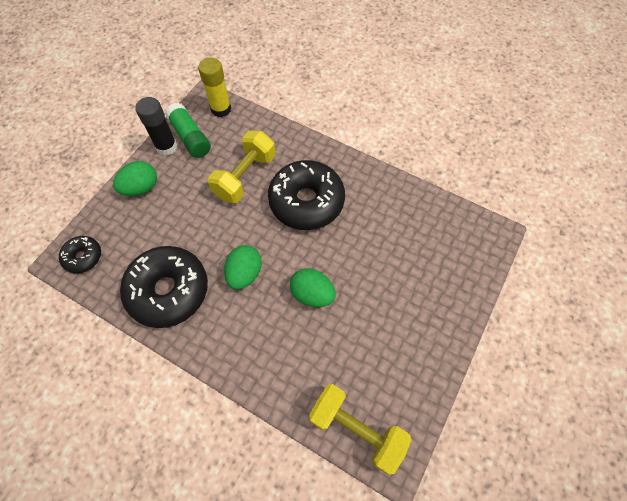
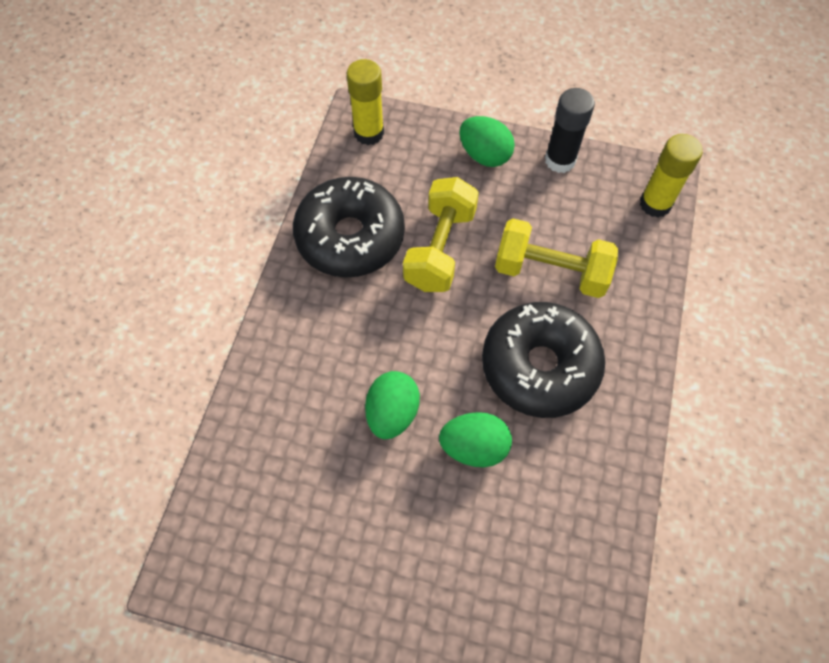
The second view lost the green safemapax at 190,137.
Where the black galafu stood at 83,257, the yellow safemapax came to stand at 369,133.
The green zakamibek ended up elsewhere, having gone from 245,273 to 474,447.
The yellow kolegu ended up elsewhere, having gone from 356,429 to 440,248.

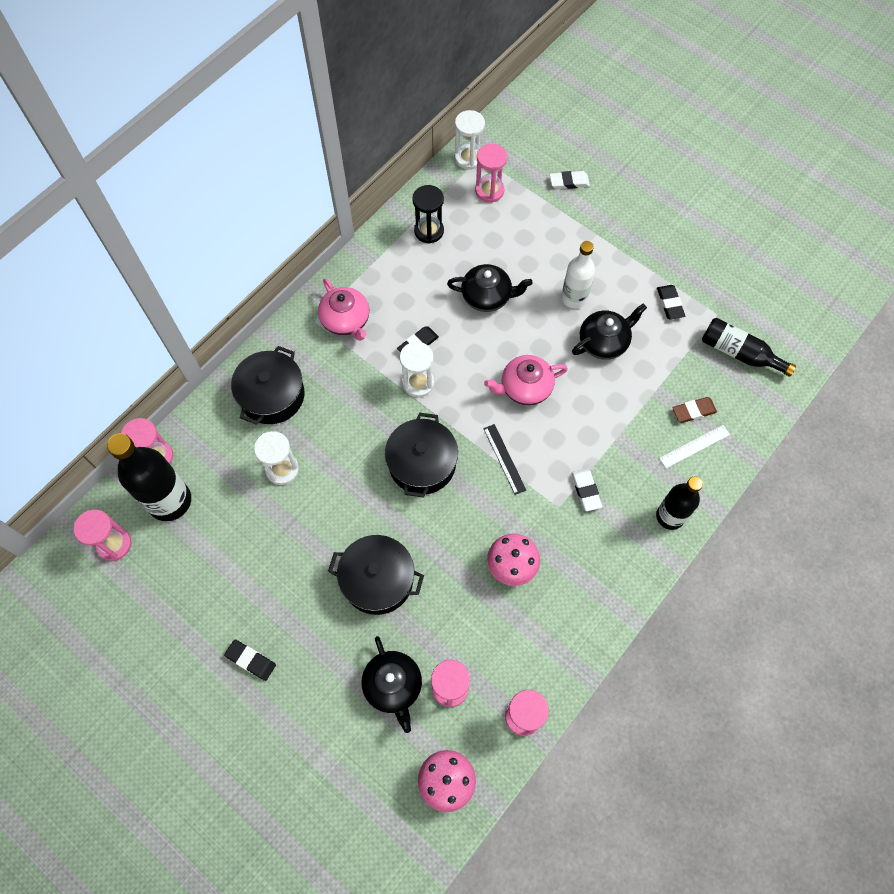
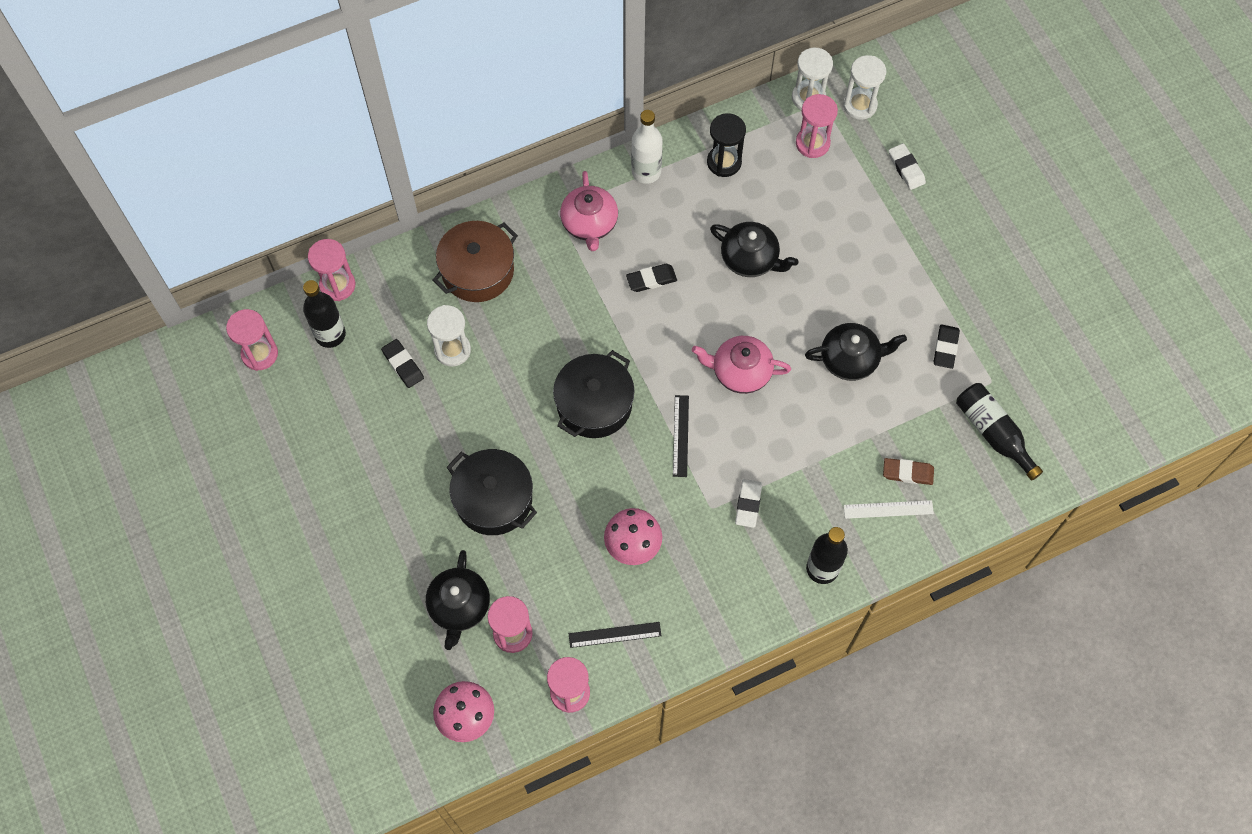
The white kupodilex at 569,182 ended up facing another way, 45 degrees clockwise from before.
The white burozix ended up elsewhere, having gone from 574,298 to 646,172.
The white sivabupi ended up elsewhere, having gone from 418,383 to 859,105.
What was the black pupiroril at 272,395 turned into the brown pupiroril at 477,271.
The size of the black burozix at 170,501 changed by a factor of 0.65.
The black kupodilex ended up elsewhere, having gone from 251,660 to 403,365.
The second view gained the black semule at 614,634.

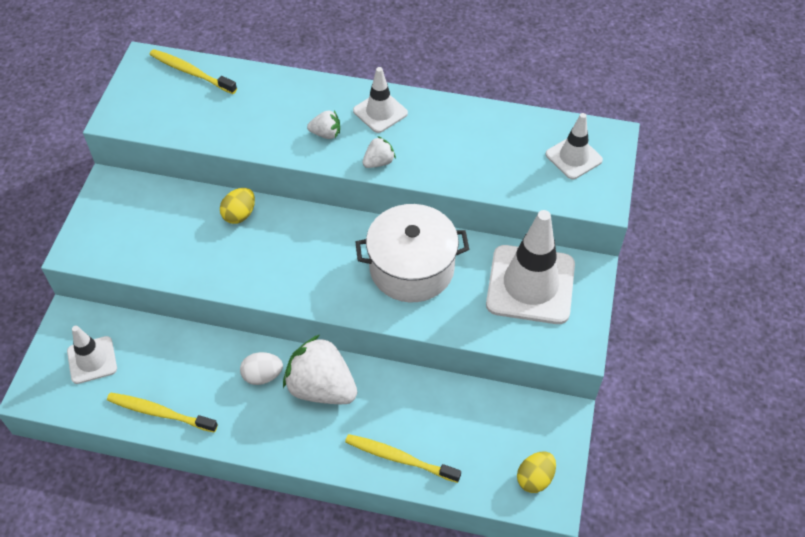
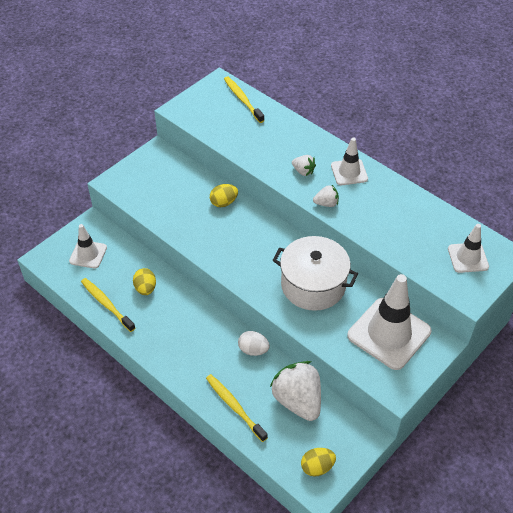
The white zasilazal ended up elsewhere, having gone from 321,387 to 297,401.
The white zakamibek ended up elsewhere, having gone from 262,375 to 253,350.
The second view gained the yellow zakamibek at 145,288.

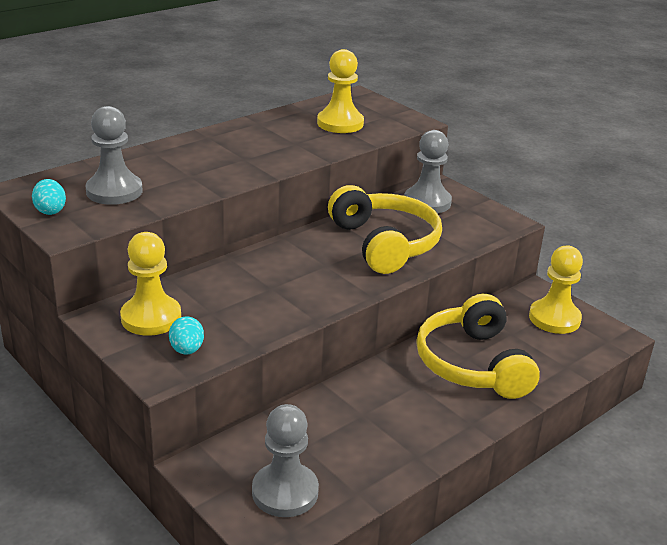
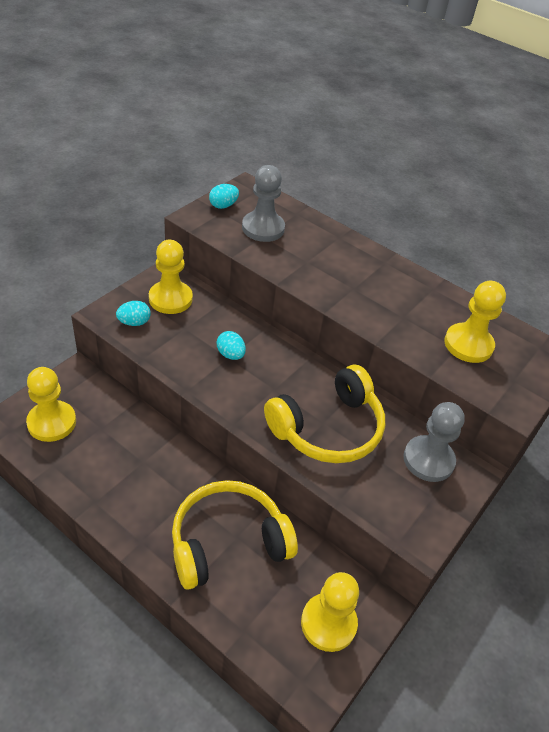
What was the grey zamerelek at 285,492 turned into the yellow zamerelek at 52,422.
The second view gained the turquoise zakamibek at 230,354.

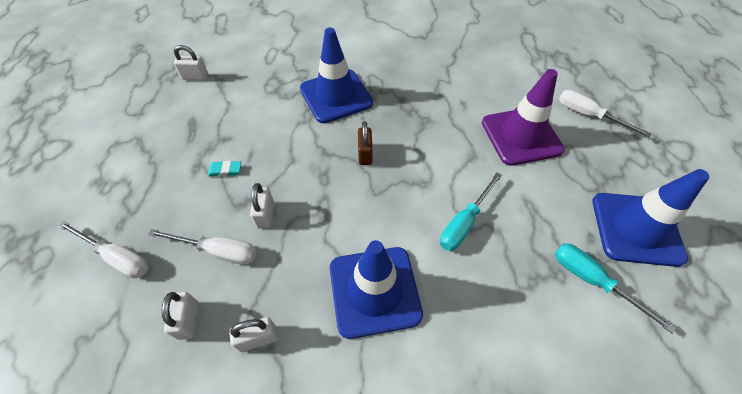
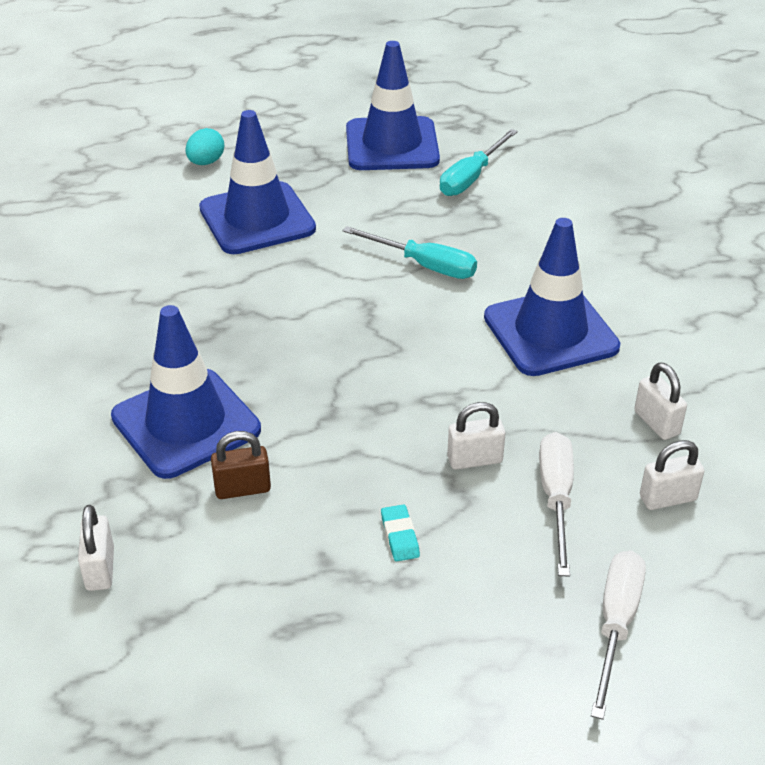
The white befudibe ended up elsewhere, having gone from 195,77 to 100,569.
What was the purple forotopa at 521,136 turned into the blue forotopa at 257,219.
Where the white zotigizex stood at 588,115, the turquoise zakamibek came to stand at 206,162.
The brown befudibe ended up elsewhere, having gone from 365,154 to 242,488.

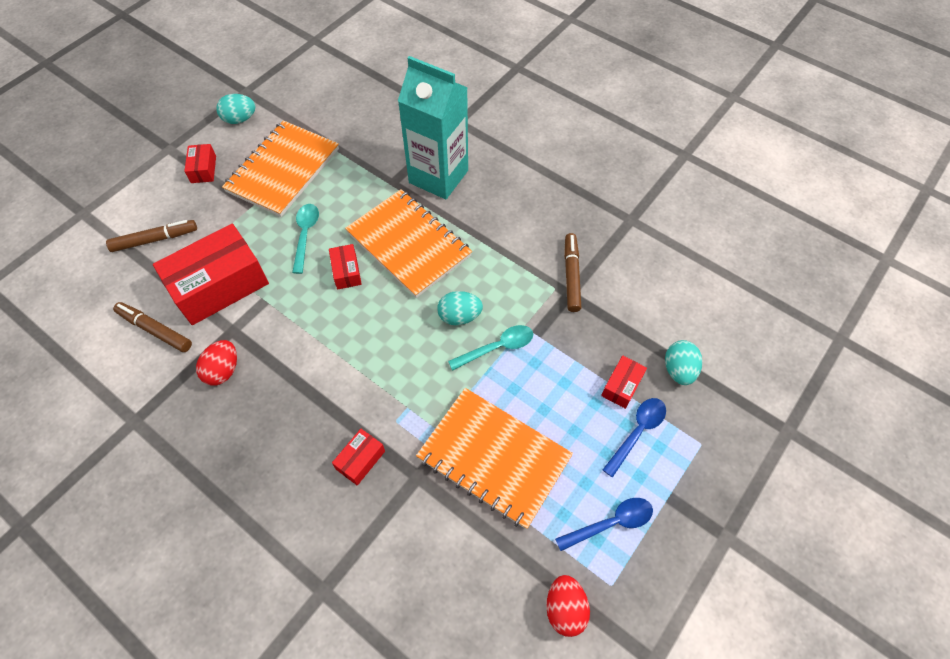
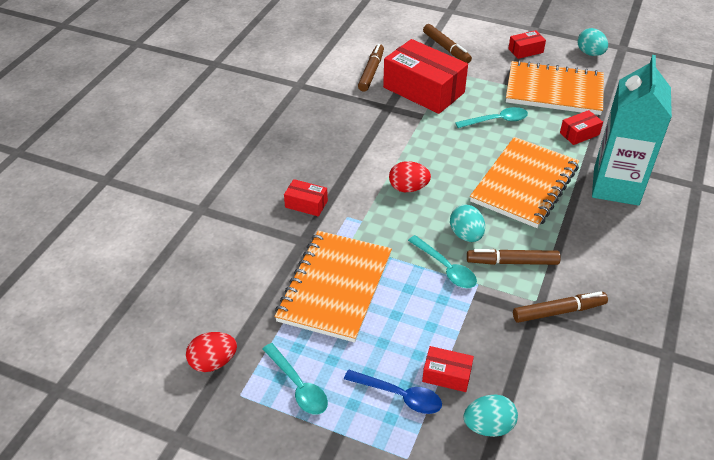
The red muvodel ended up elsewhere, having gone from 346,272 to 579,134.
The red zakamibek ended up elsewhere, having gone from 223,370 to 408,188.
What was the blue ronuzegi at 611,523 turned into the turquoise ronuzegi at 298,386.
The second view gained the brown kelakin at 513,262.

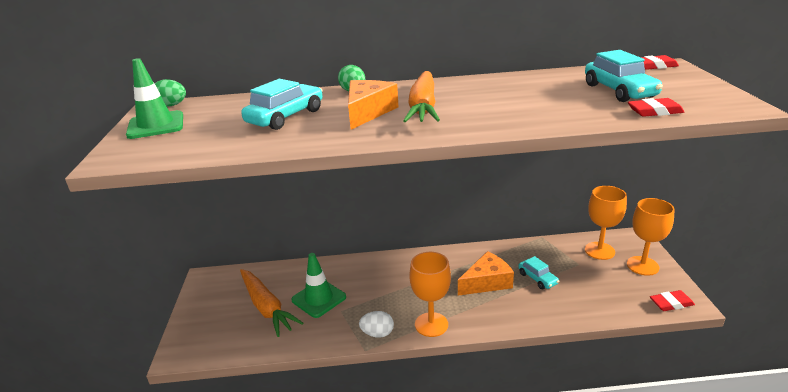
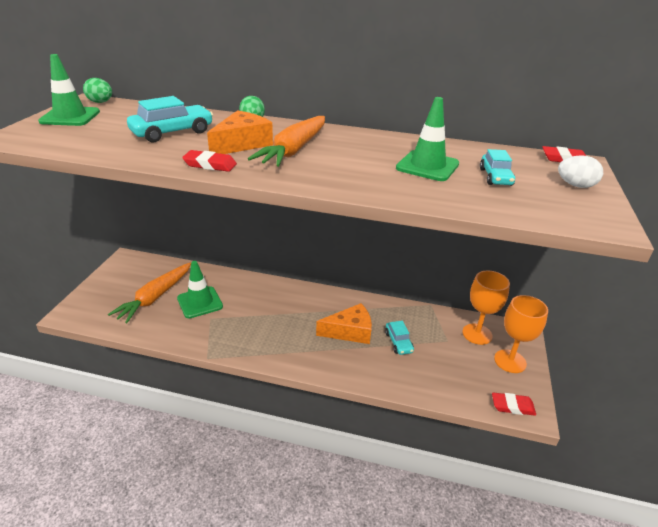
The size of the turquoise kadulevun at 619,91 changed by a factor of 0.62.
The red kupodilex ended up elsewhere, having gone from 654,111 to 210,165.
The second view lost the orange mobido at 431,324.
The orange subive at 266,307 ended up facing another way, 45 degrees clockwise from before.
The white zakamibek ended up elsewhere, having gone from 377,333 to 575,185.
The second view gained the green forotopa at 427,166.

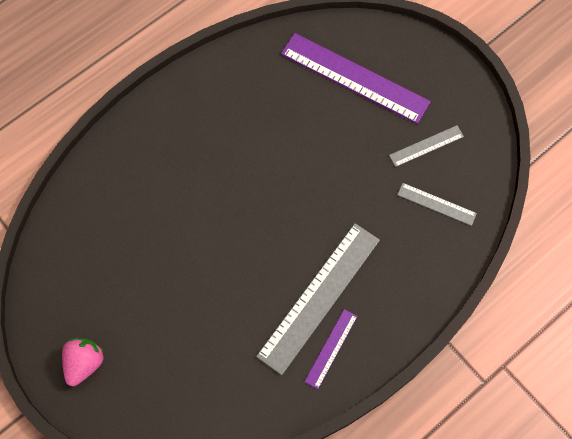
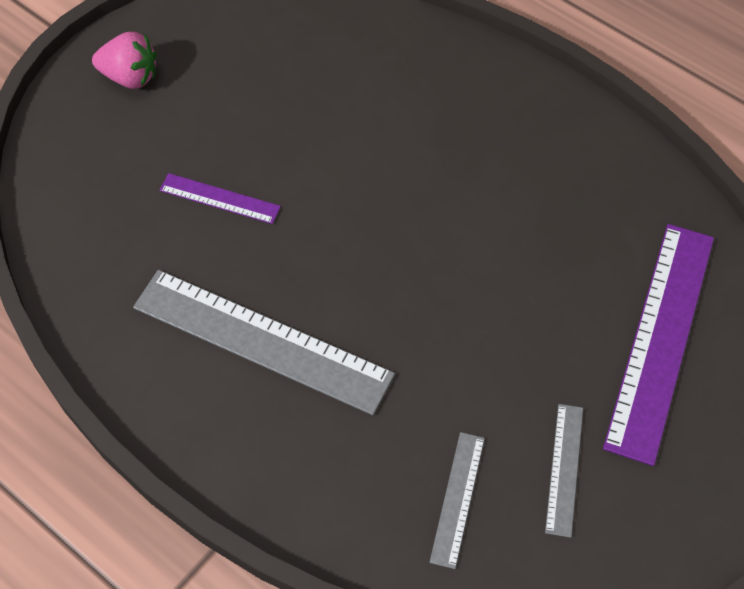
The grey semule at 426,146 ended up facing another way, 45 degrees clockwise from before.
The purple semule ended up elsewhere, having gone from 331,348 to 220,198.

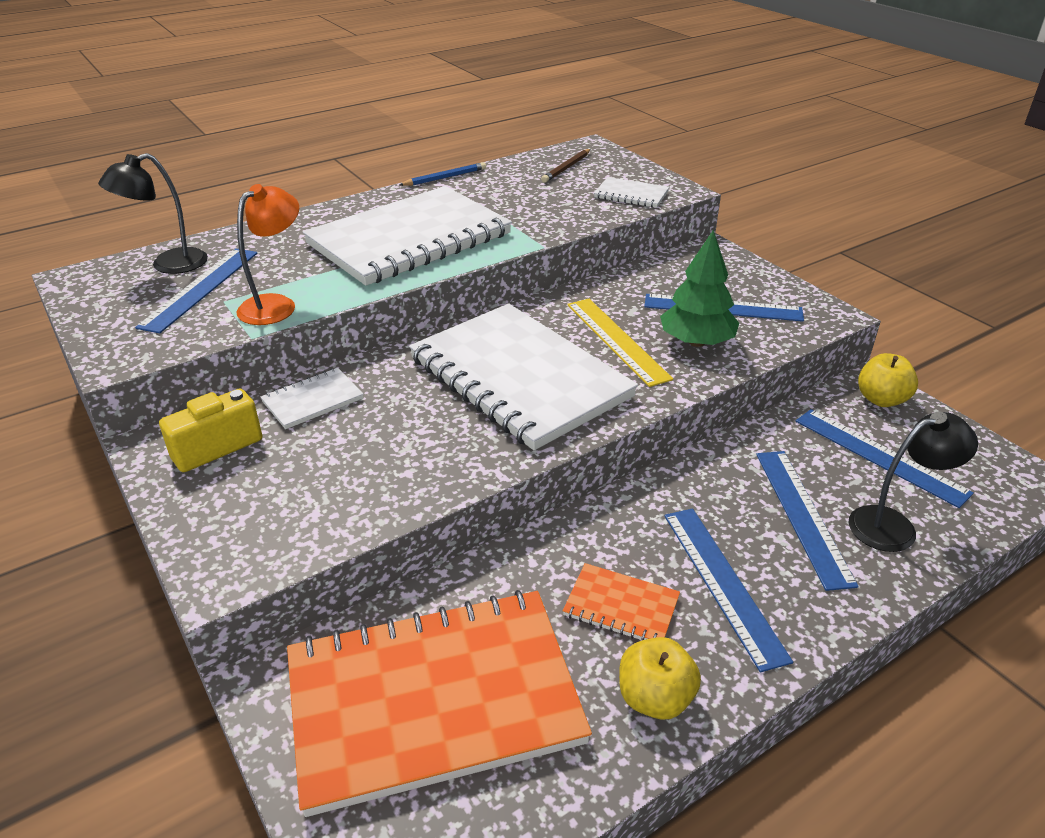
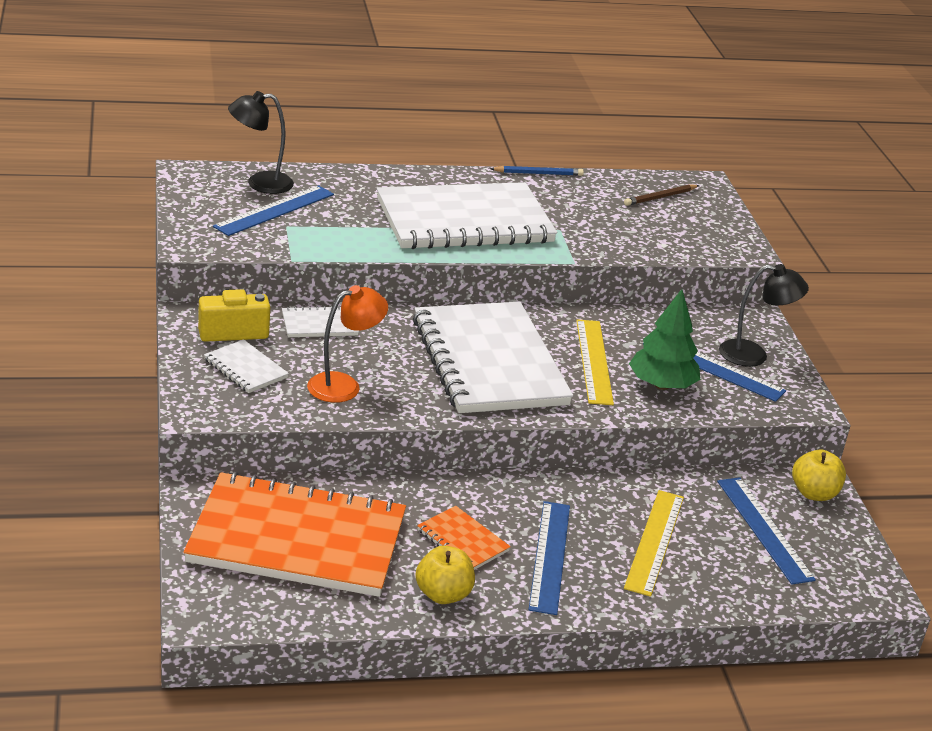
The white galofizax ended up elsewhere, having gone from 631,195 to 245,369.
The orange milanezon ended up elsewhere, having gone from 276,305 to 344,385.
The black milanezon ended up elsewhere, having gone from 894,525 to 753,355.
What was the blue semule at 803,515 turned into the yellow semule at 655,542.

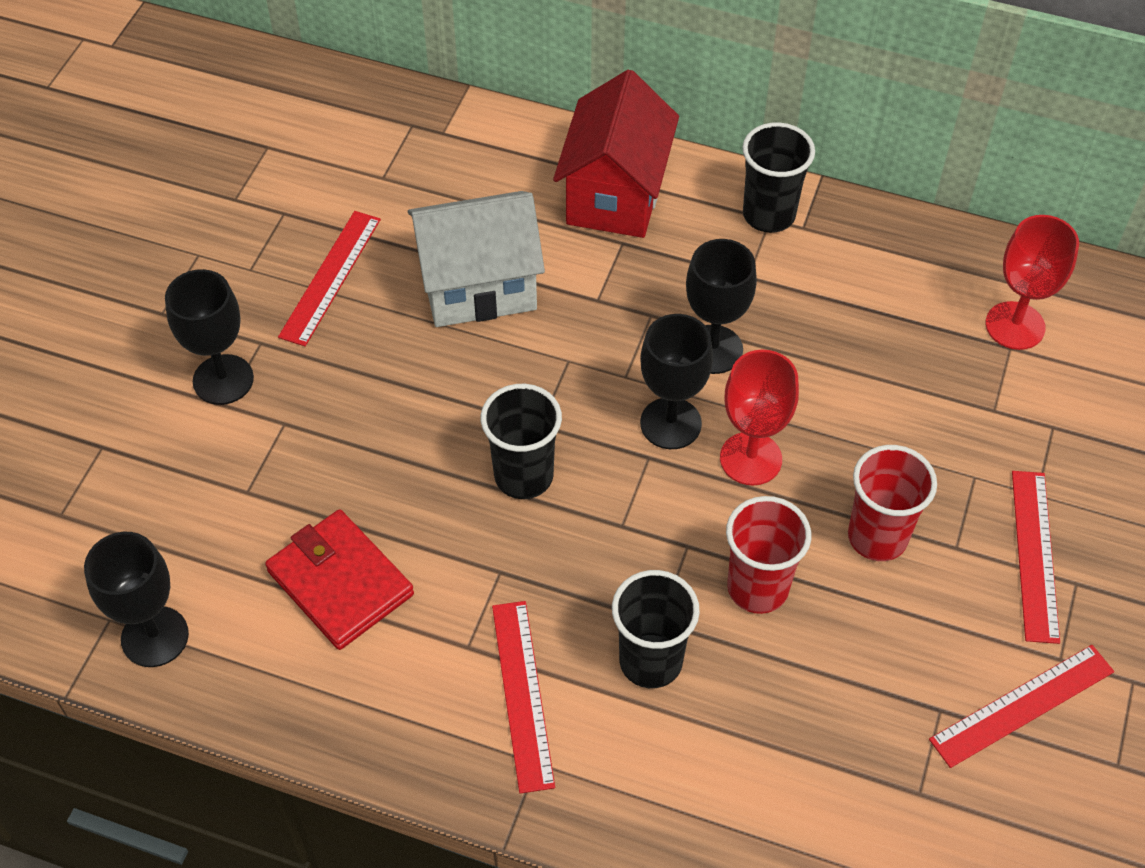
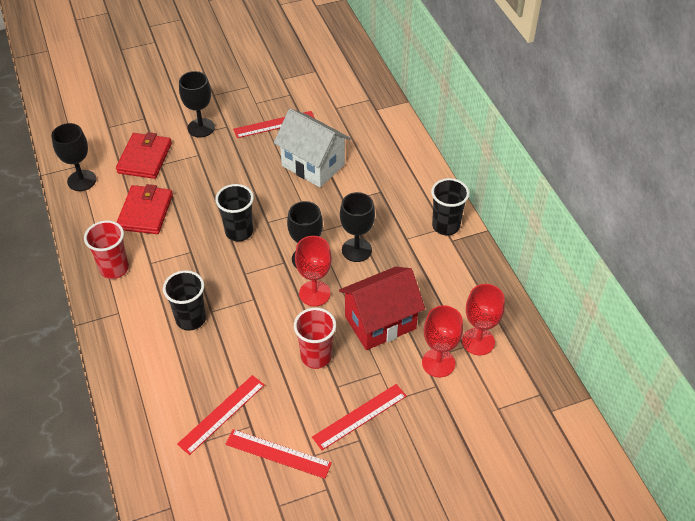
The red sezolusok ended up elsewhere, having gone from 615,195 to 380,323.
The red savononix ended up elsewhere, having gone from 757,588 to 114,269.
The red semule ended up elsewhere, having gone from 522,694 to 221,414.
The second view gained the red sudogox at 145,158.
The second view gained the red mobido at 438,363.

